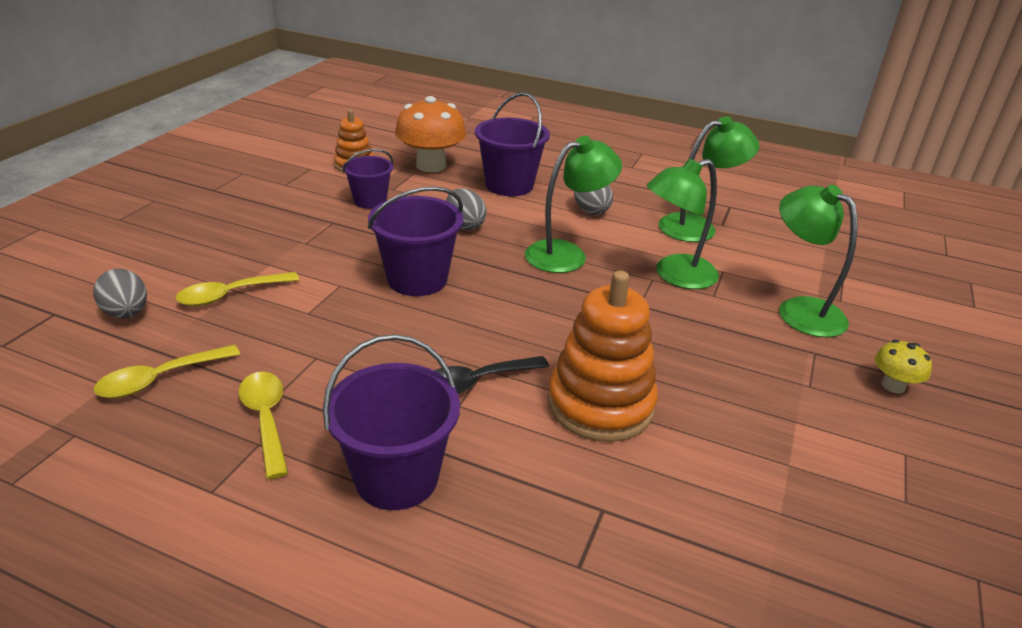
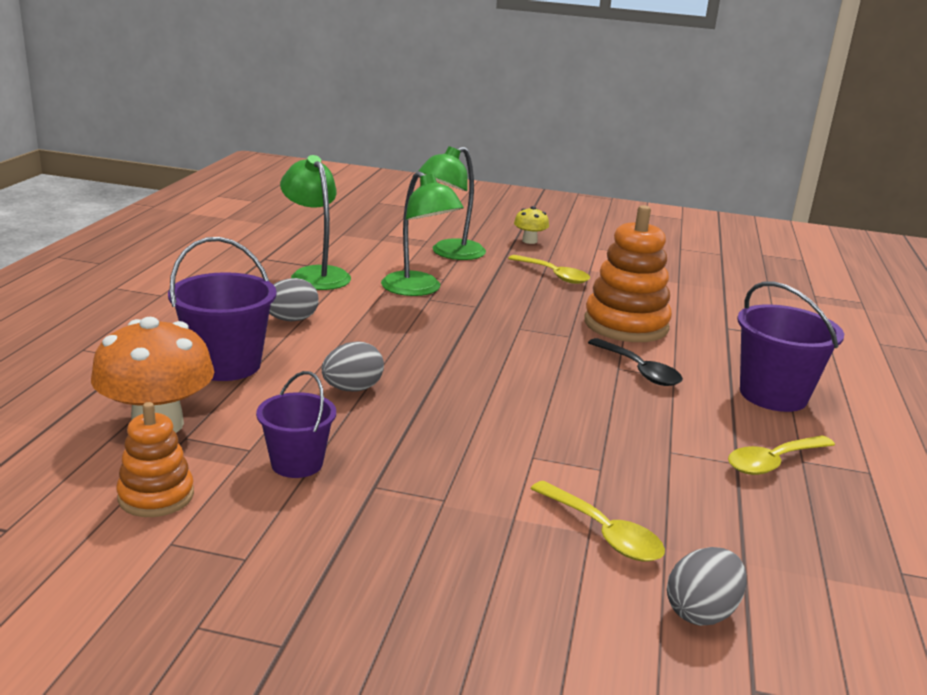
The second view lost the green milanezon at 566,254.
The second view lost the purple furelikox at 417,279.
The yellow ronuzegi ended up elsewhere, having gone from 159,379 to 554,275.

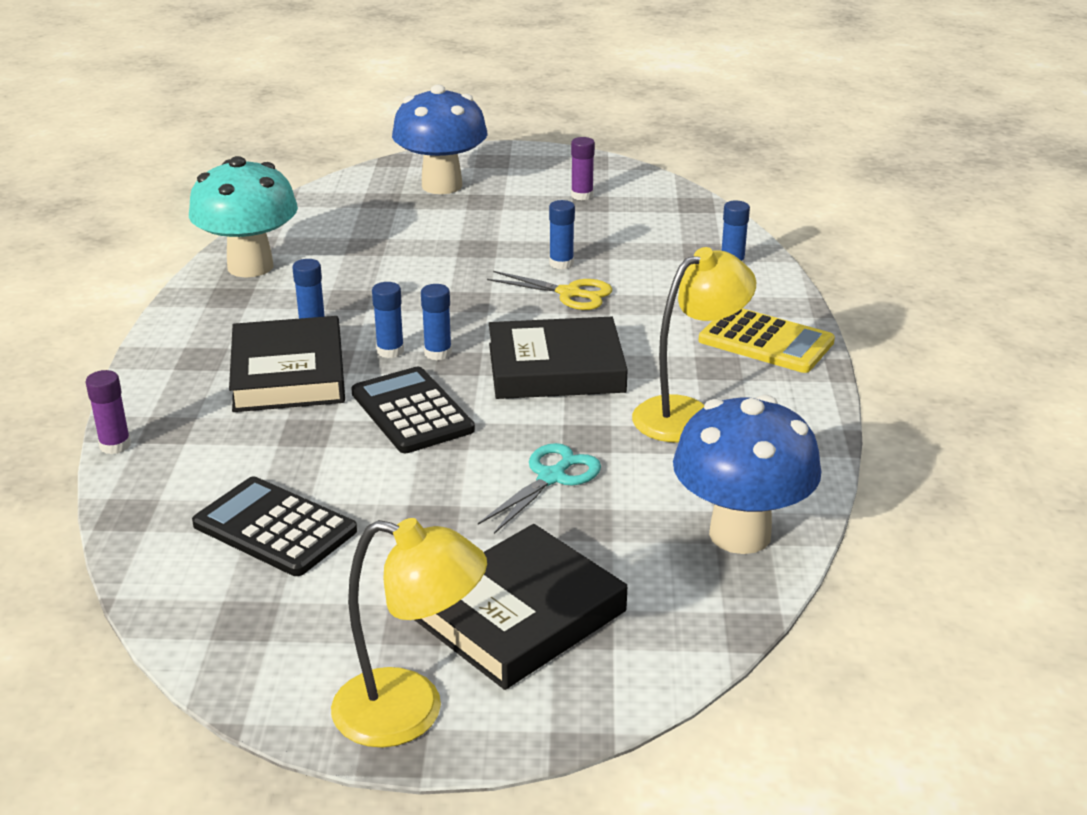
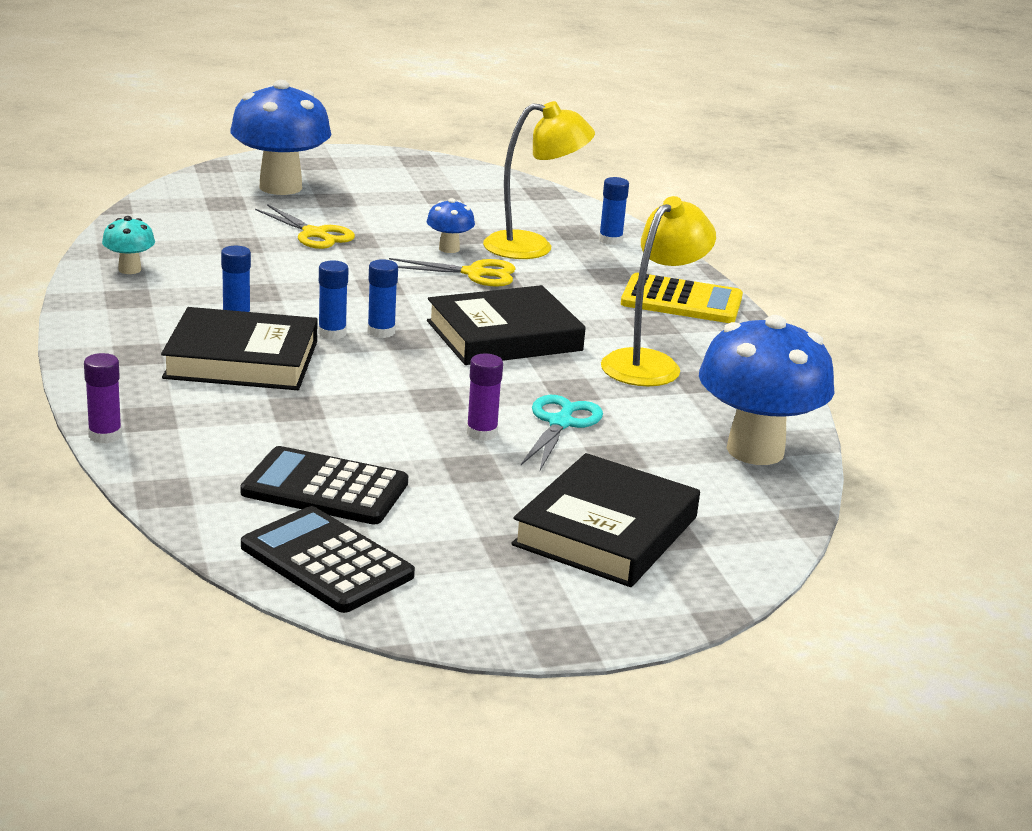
The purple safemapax ended up elsewhere, having gone from 582,195 to 482,433.
The size of the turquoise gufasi at 250,267 changed by a factor of 0.45.
Where the blue safemapax stood at 561,263, the blue gufasi came to stand at 449,249.
The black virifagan at 288,373 ended up facing another way, 60 degrees counterclockwise from before.
The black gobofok ended up elsewhere, having gone from 411,411 to 326,561.
The yellow milanezon ended up elsewhere, having gone from 410,712 to 533,247.
The second view gained the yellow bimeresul at 314,234.

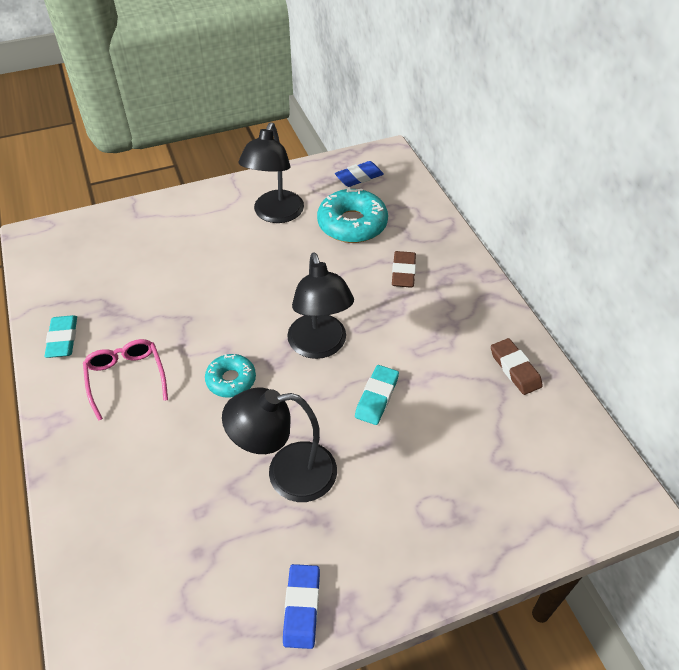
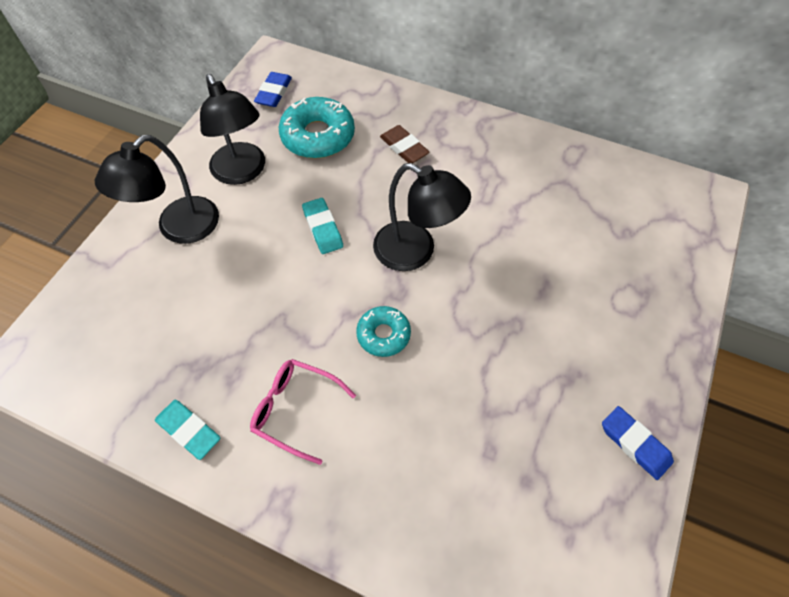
The second view lost the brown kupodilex at 515,369.
The turquoise kupodilex ended up elsewhere, having gone from 376,397 to 323,228.
The black milanezon ended up elsewhere, having gone from 287,473 to 179,229.

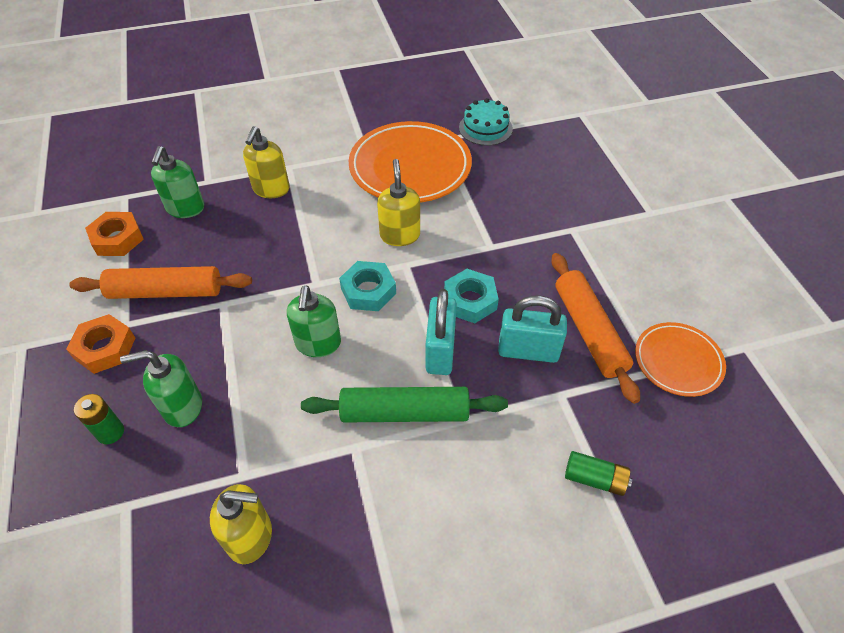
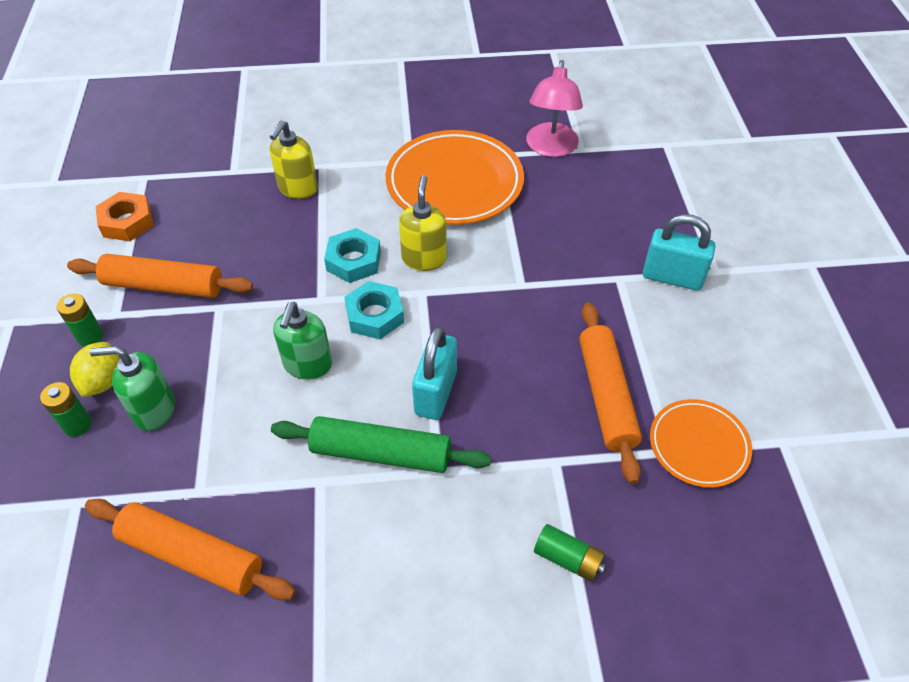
Where the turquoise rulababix stood at 485,128, the pink milanezon came to stand at 550,148.
The second view lost the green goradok at 185,209.
The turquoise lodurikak ended up elsewhere, having gone from 470,300 to 354,261.
The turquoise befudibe ended up elsewhere, having gone from 528,351 to 672,277.
Where the orange lodurikak stood at 105,348, the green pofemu came to stand at 90,336.
Where the yellow goradok stood at 250,537, the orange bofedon came to stand at 192,555.
The second view gained the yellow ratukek at 103,381.

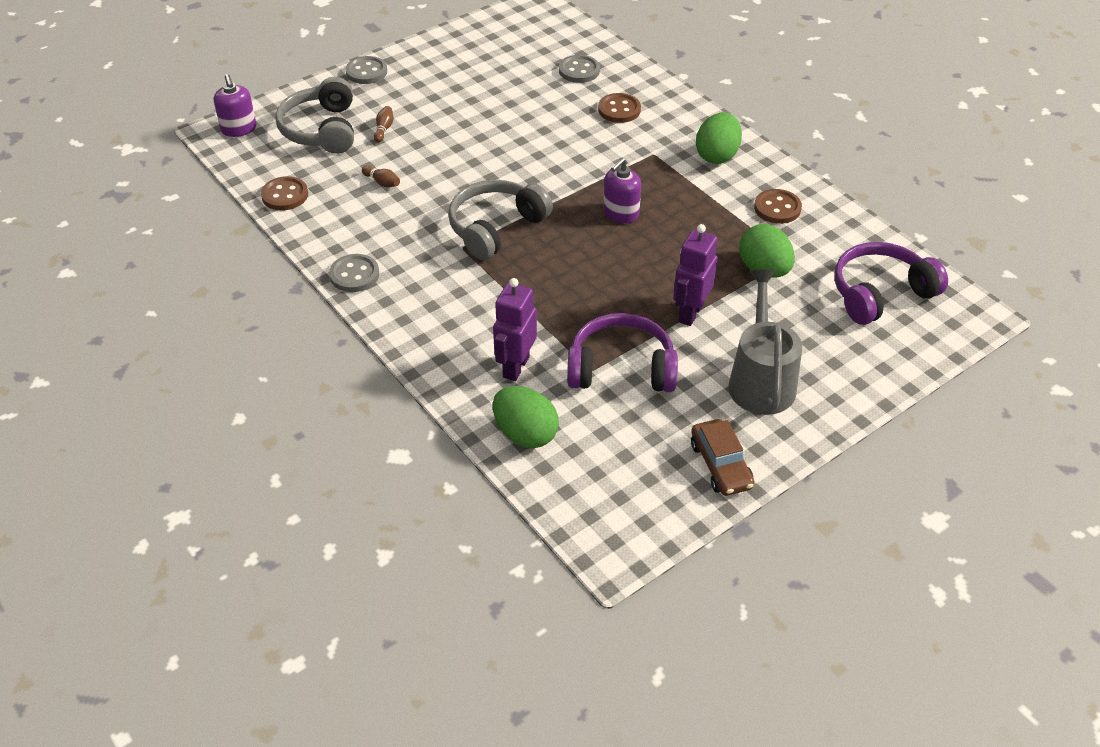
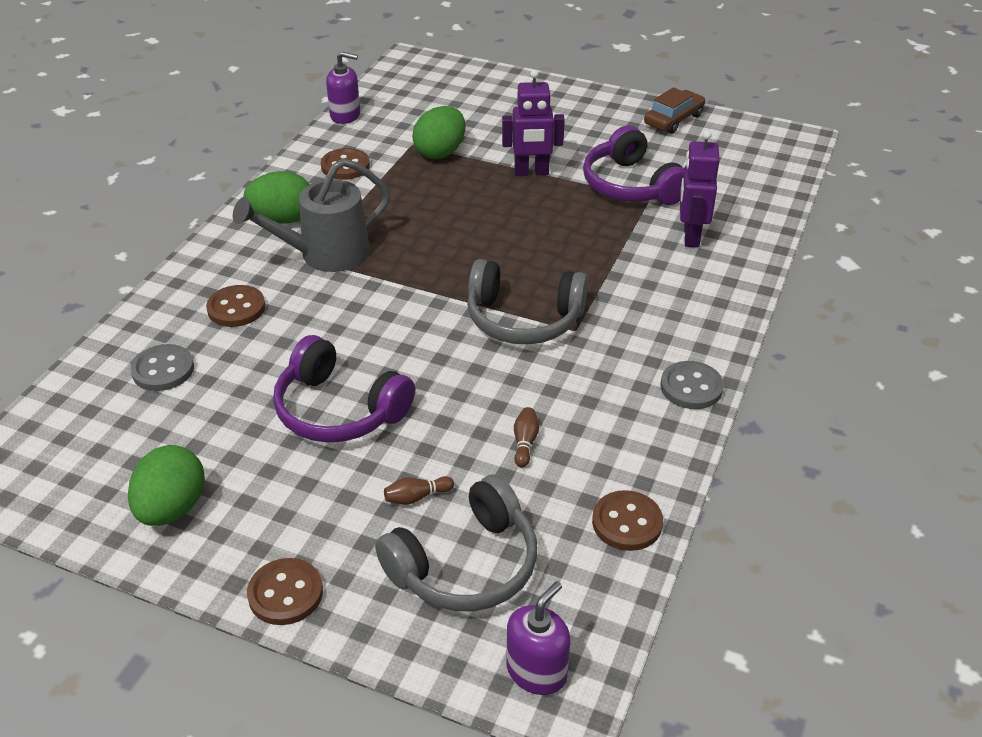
What was the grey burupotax at 366,72 turned into the brown burupotax at 285,593.
The purple goradok ended up elsewhere, having gone from 620,213 to 345,115.
The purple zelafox ended up elsewhere, having gone from 880,293 to 339,410.
The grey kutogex ended up elsewhere, having gone from 760,380 to 325,255.
The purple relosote at 515,367 ended up facing another way, 105 degrees clockwise from before.
The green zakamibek ended up elsewhere, having gone from 525,434 to 172,508.

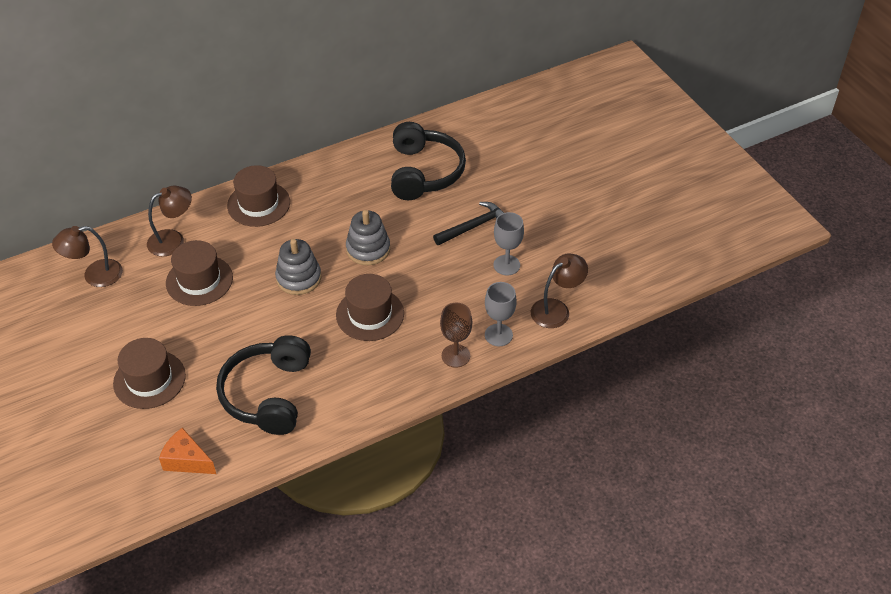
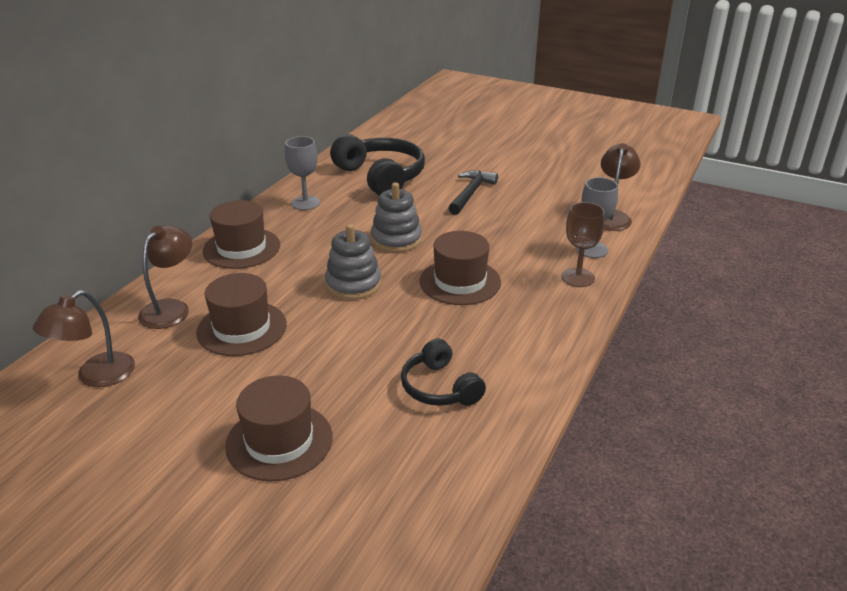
The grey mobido ended up elsewhere, having gone from 506,265 to 305,203.
The size of the black zelafox at 268,394 changed by a factor of 0.59.
The second view lost the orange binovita at 187,460.

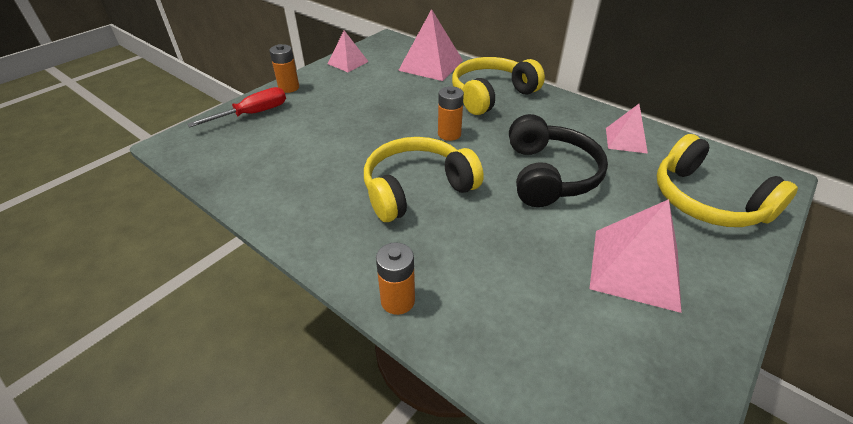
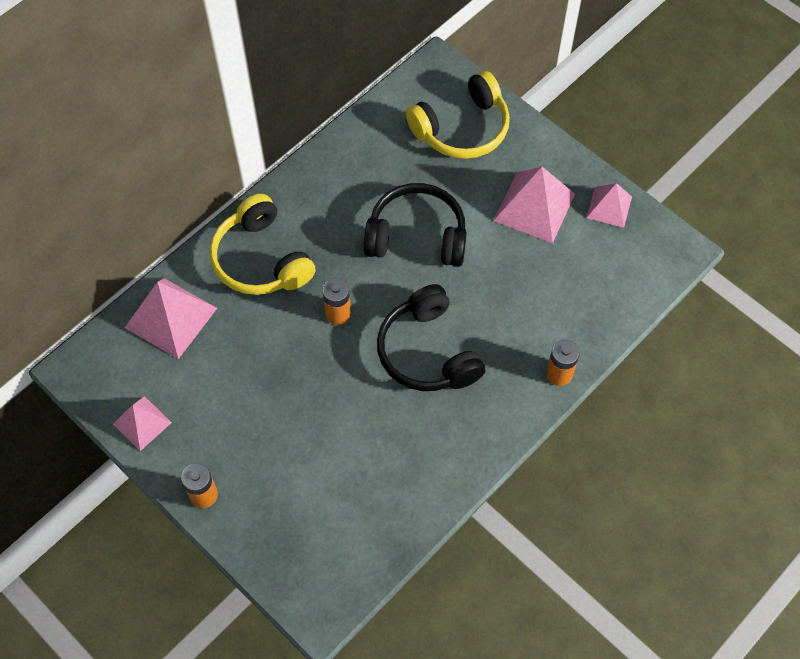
The second view lost the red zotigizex at 253,114.
The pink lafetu ended up elsewhere, having gone from 626,140 to 609,207.
What was the yellow zelafox at 417,189 turned into the black zelafox at 427,352.

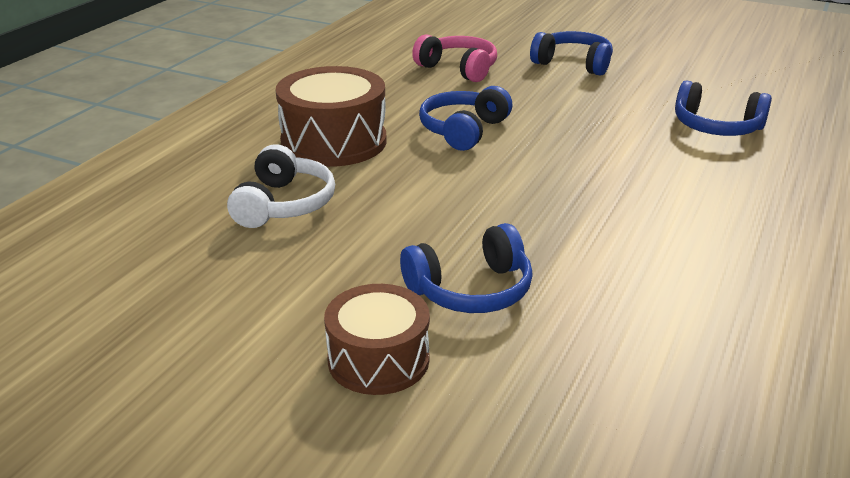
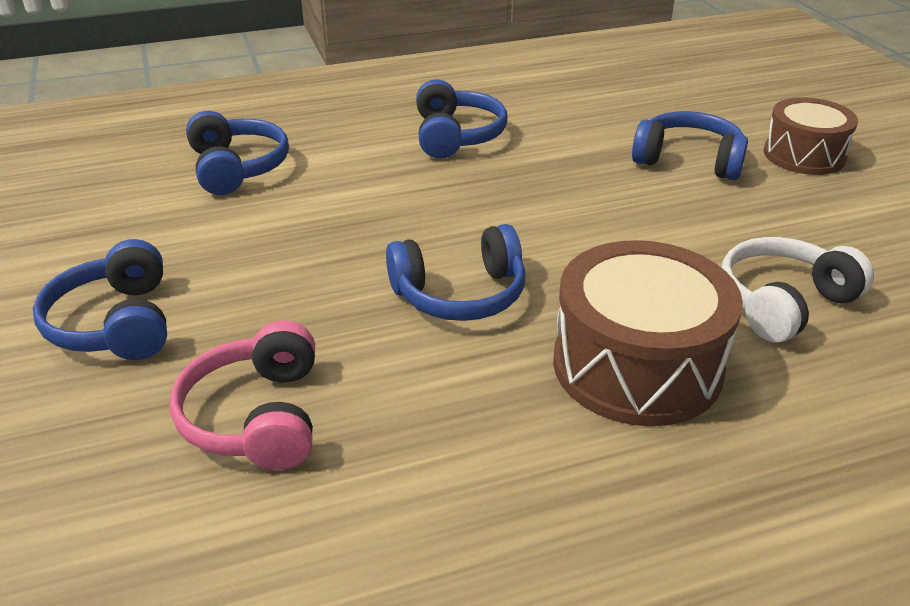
The second view gained the blue zelafox at 456,136.

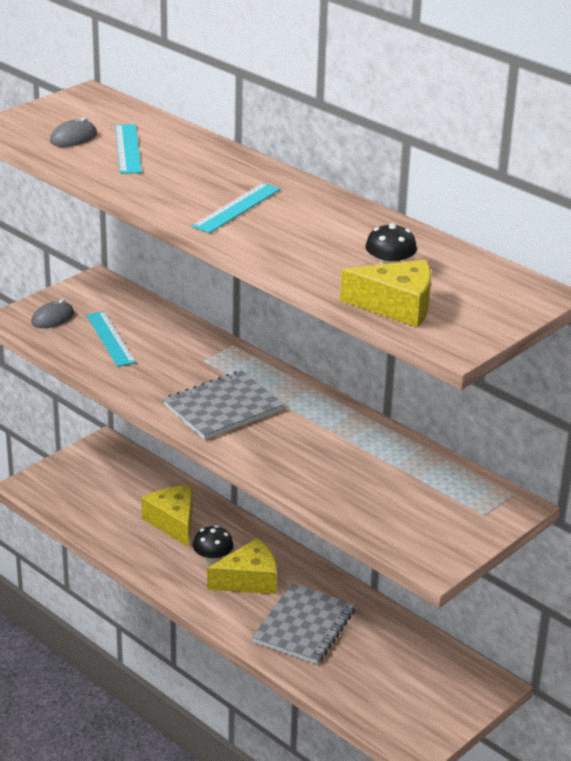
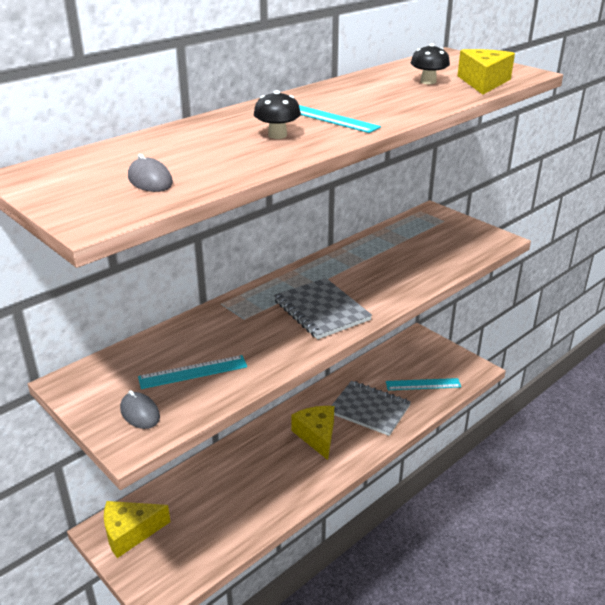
The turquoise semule ended up elsewhere, having gone from 128,148 to 423,384.
The yellow binovita ended up elsewhere, having gone from 173,522 to 130,532.
The black gufasi ended up elsewhere, having gone from 213,560 to 277,135.

